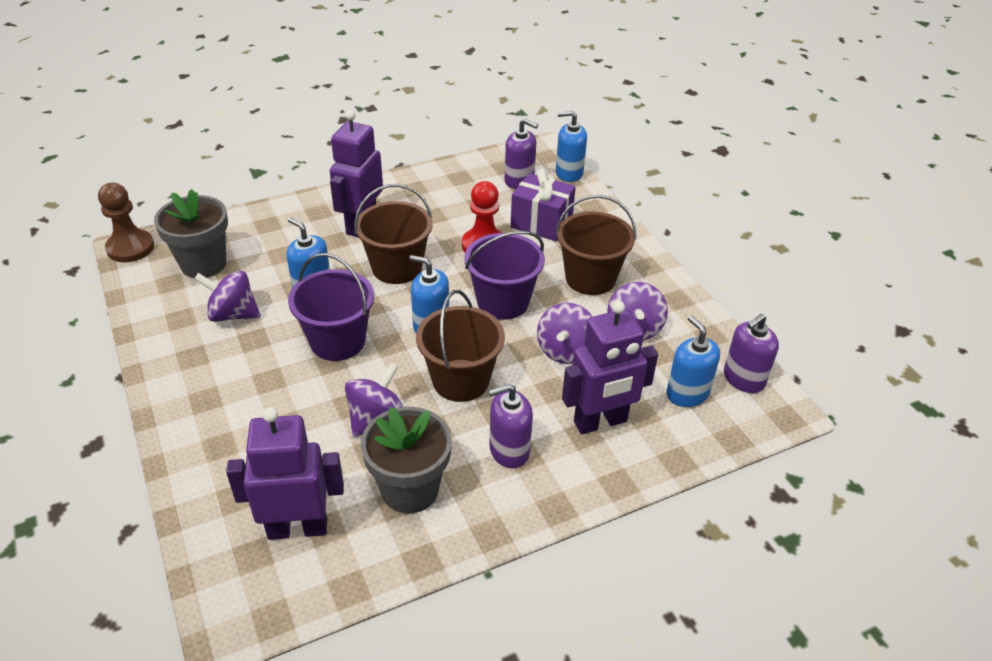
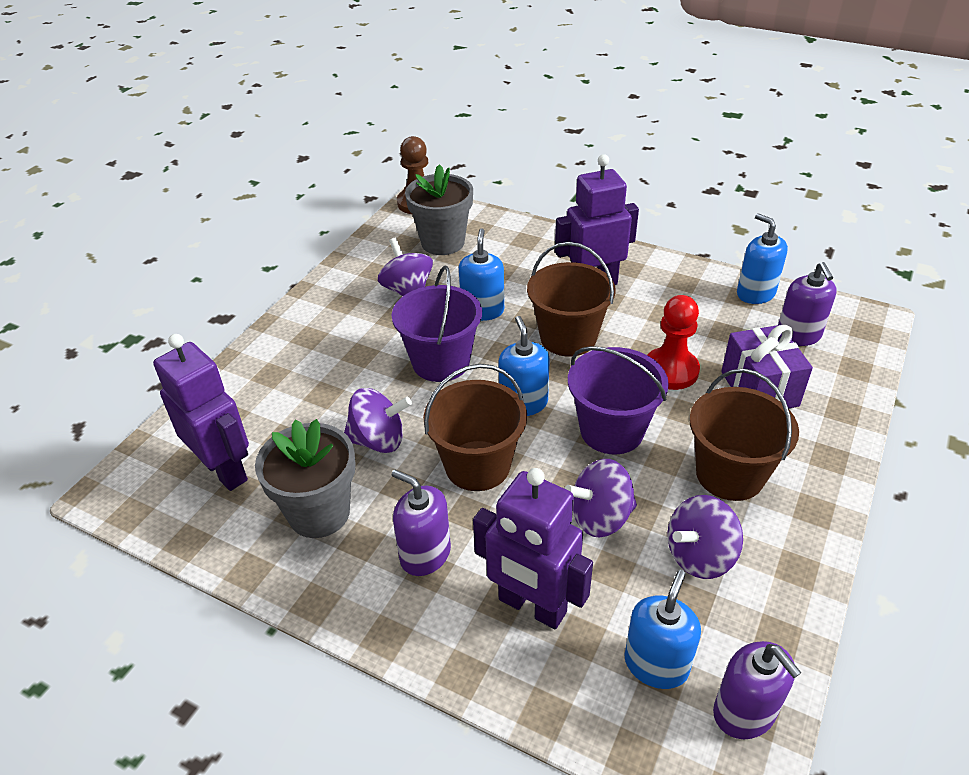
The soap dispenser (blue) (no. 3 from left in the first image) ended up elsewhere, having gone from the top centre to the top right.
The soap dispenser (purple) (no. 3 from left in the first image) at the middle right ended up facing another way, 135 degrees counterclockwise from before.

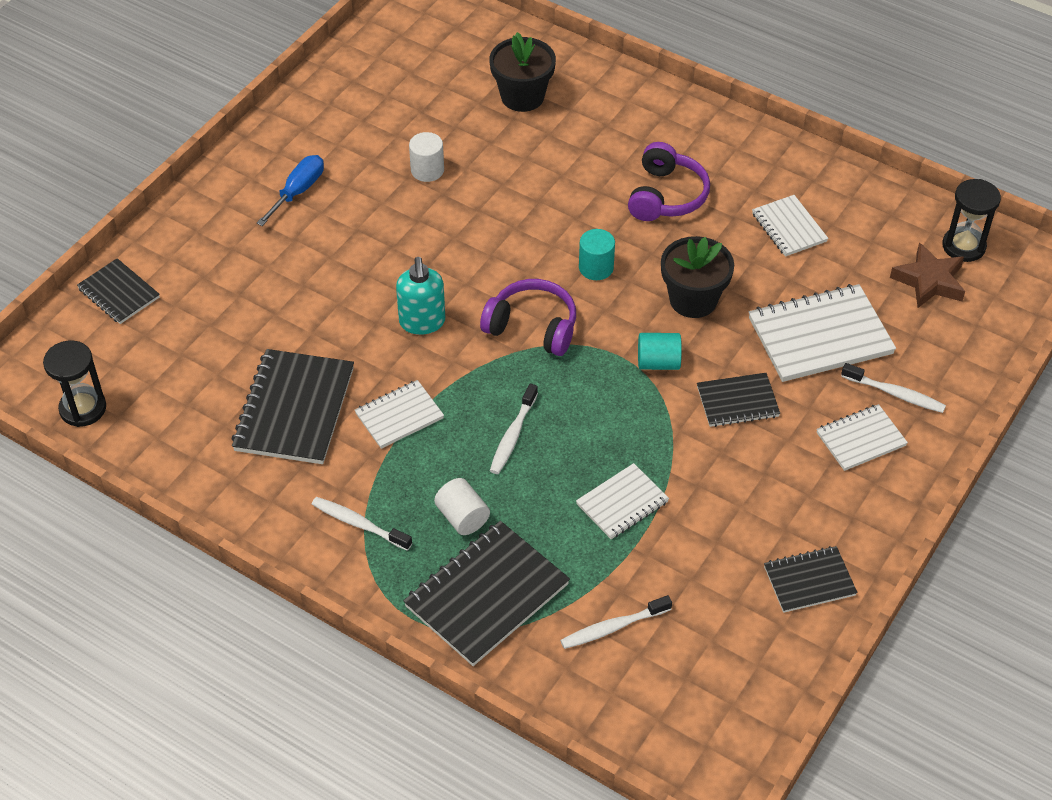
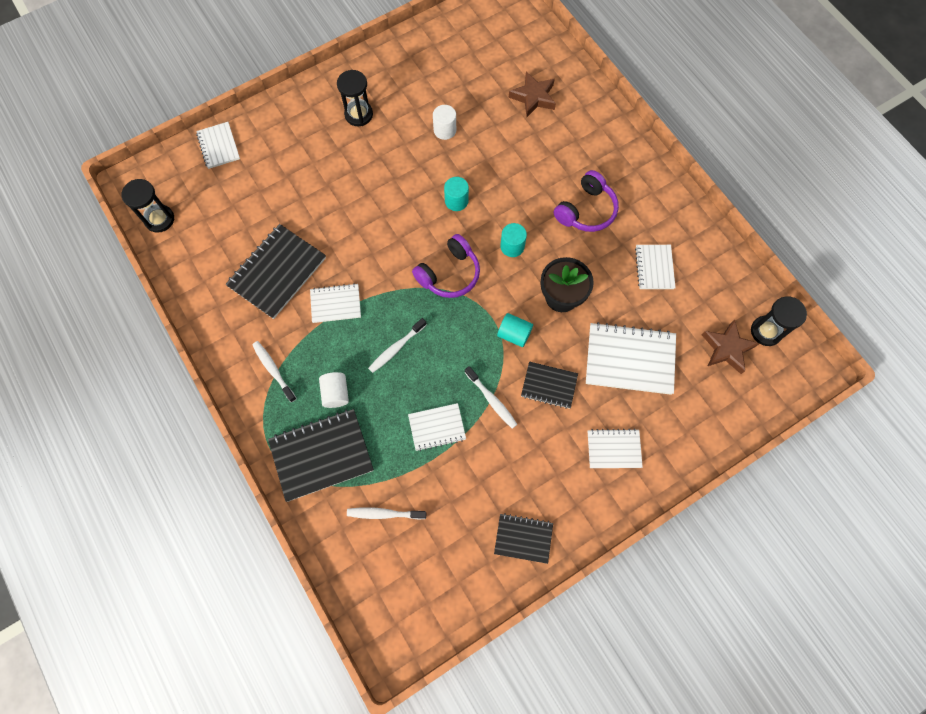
What was the exercise book (ebony) (no. 1 from left) at the middle left turned into the exercise book (snow-white) (no. 1 from left) at the top left.
Where the hand screwdriver (blue) stood at the top left, the sand timer (ebony) (no. 2 from left) came to stand at the top centre.
The second view lost the soap dispenser (turquoise) at the centre.
The headset (purple) (no. 1 from left) at the centre ended up facing another way, 90 degrees clockwise from before.
Where the plant pot (ebony) (no. 1 from left) stood at the top centre, the star (dark brown) (no. 1 from left) came to stand at the top centre.
The toothbrush (snow-white) (no. 4 from left) ended up elsewhere, having gone from the middle right to the centre.
The second view gained the solid cylinder (turquoise) (no. 1 from left) at the top centre.

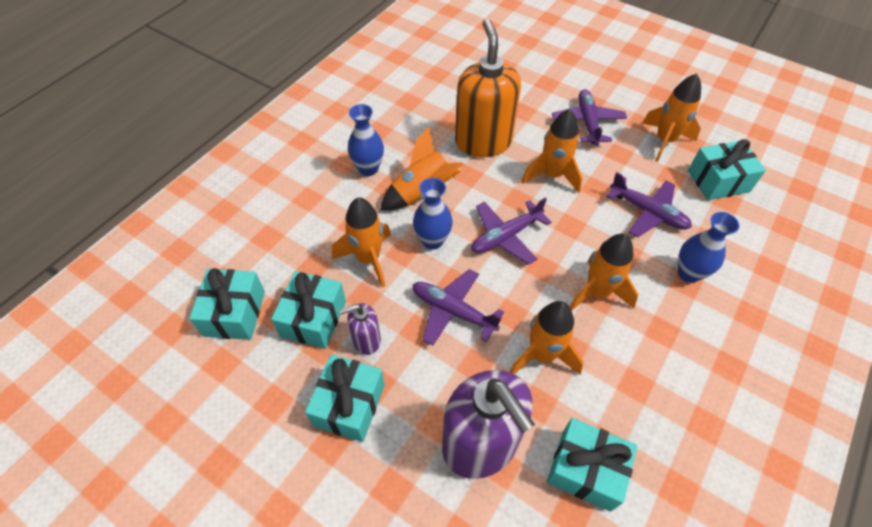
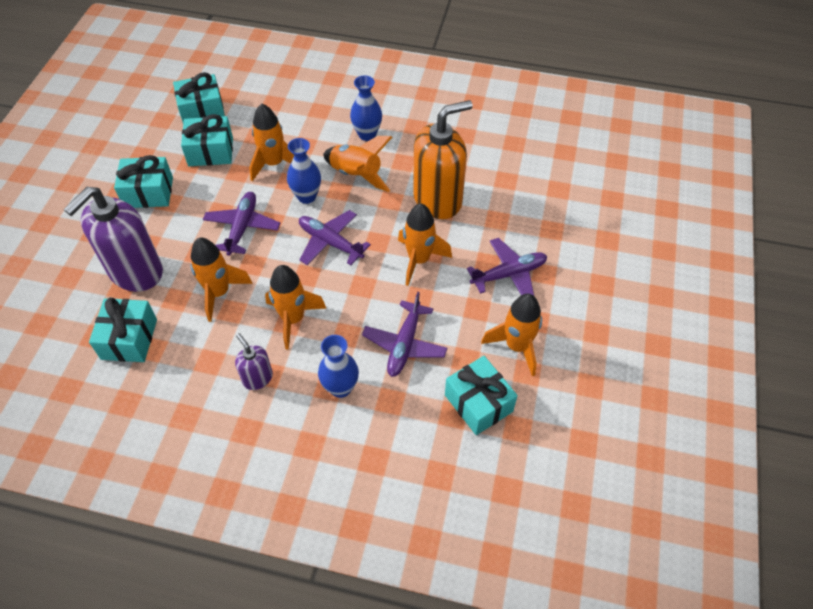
The soap dispenser (purple) (no. 1 from left in the first image) ended up elsewhere, having gone from the centre to the middle left.

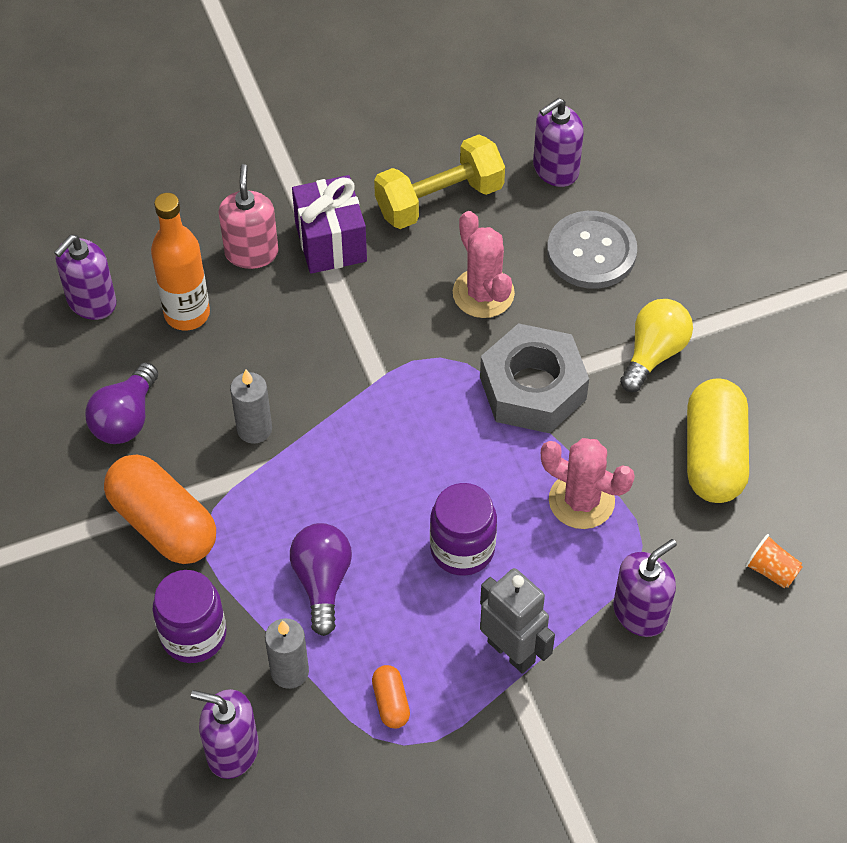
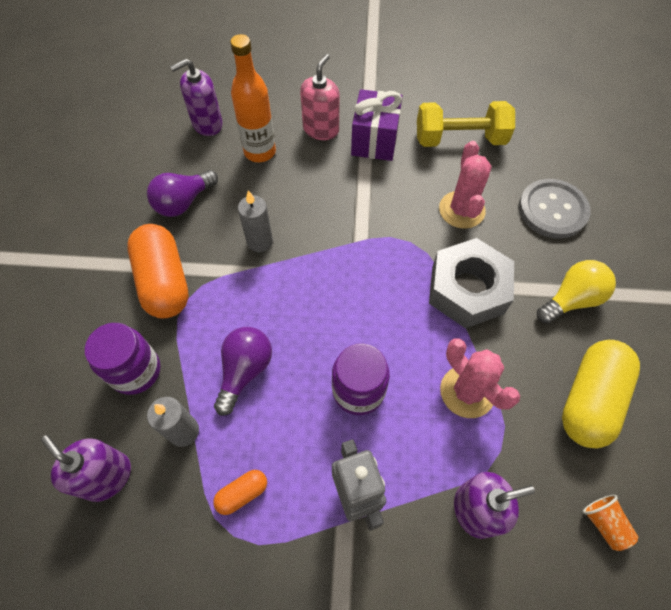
The pill (bright orange) (no. 2 from left) at the bottom centre ended up facing another way, 45 degrees clockwise from before.
The second view lost the soap dispenser (purple) (no. 3 from left) at the top centre.

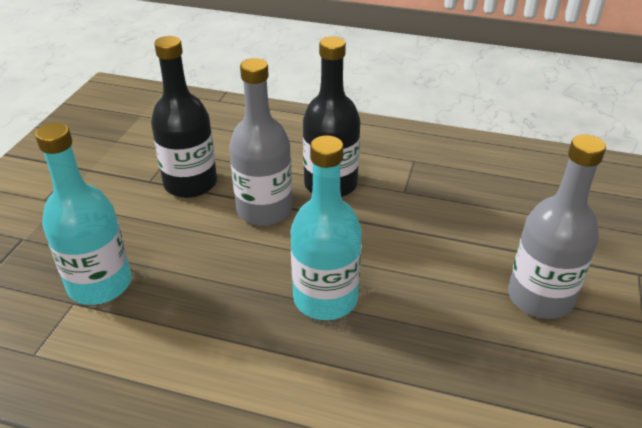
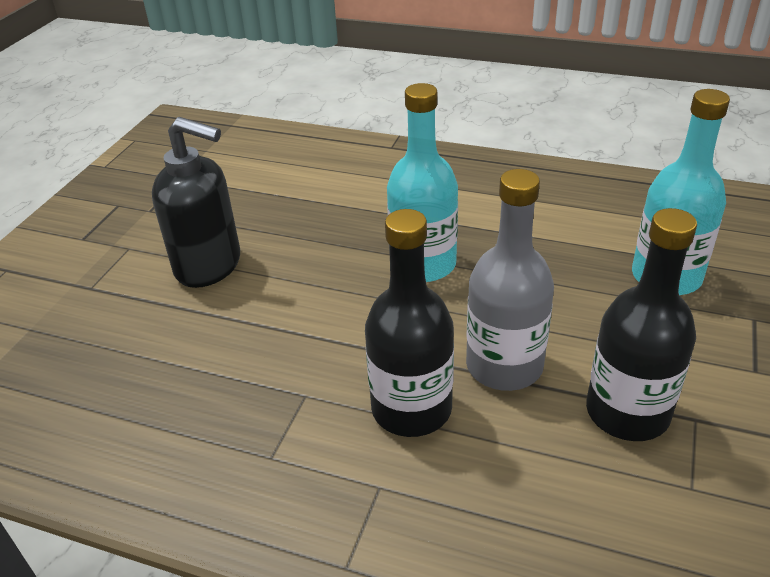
Where the flask (ash-grey) (no. 2 from left) stood at the middle right, the soap dispenser (ebony) came to stand at the middle left.

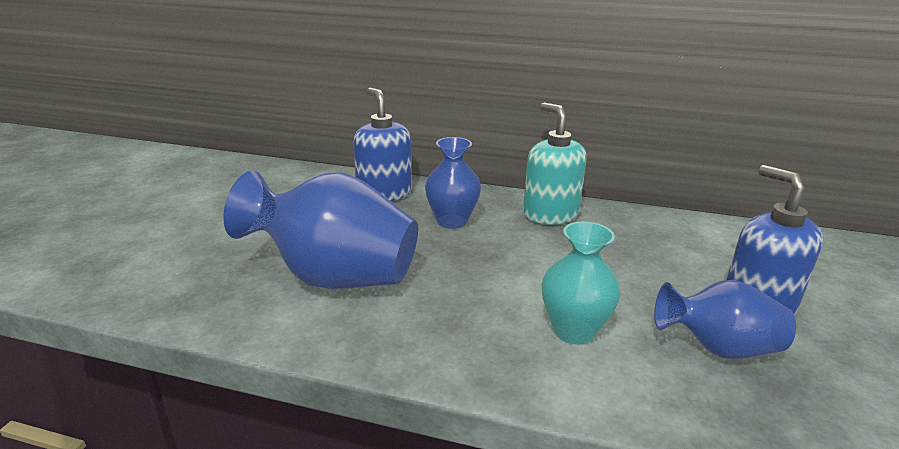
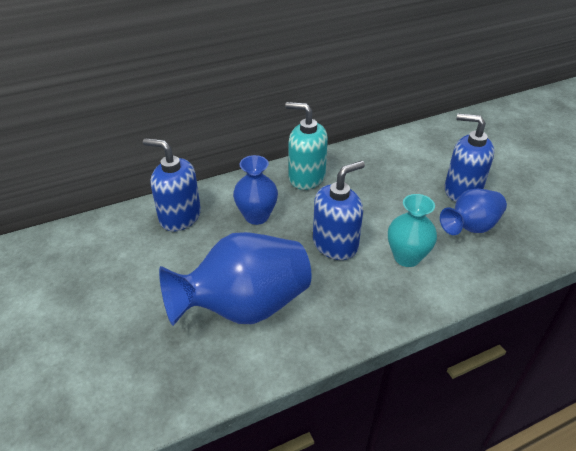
The second view gained the soap dispenser (blue) (no. 2 from left) at the centre.

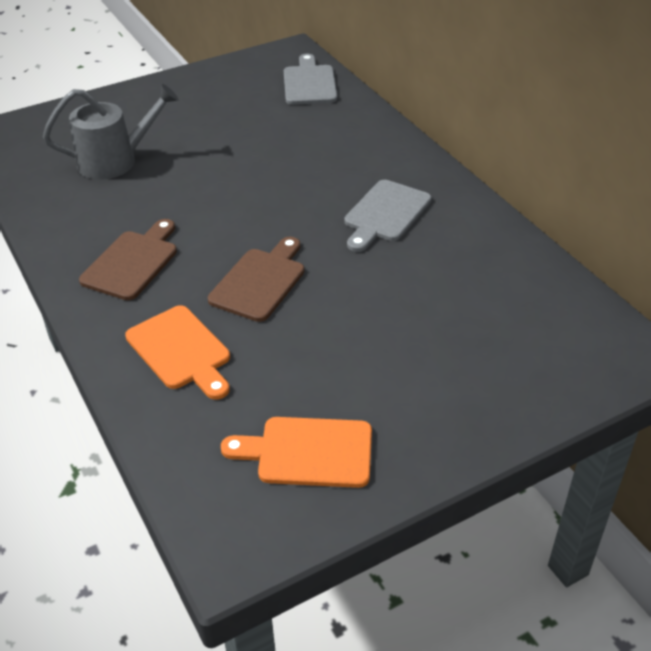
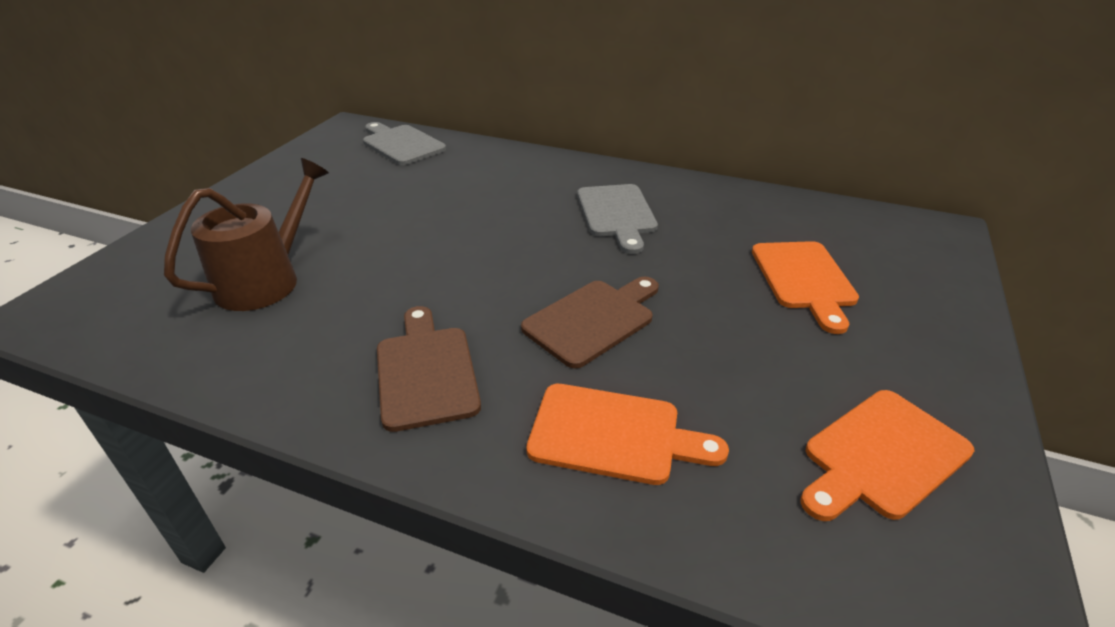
What was the sprinkling can (ash-grey) at the top left turned into the sprinkling can (dark brown) at the middle left.
The bread board (dark brown) (no. 2 from left) at the centre ended up facing another way, 60 degrees clockwise from before.
The second view gained the bread board (bright orange) (no. 2 from left) at the middle right.

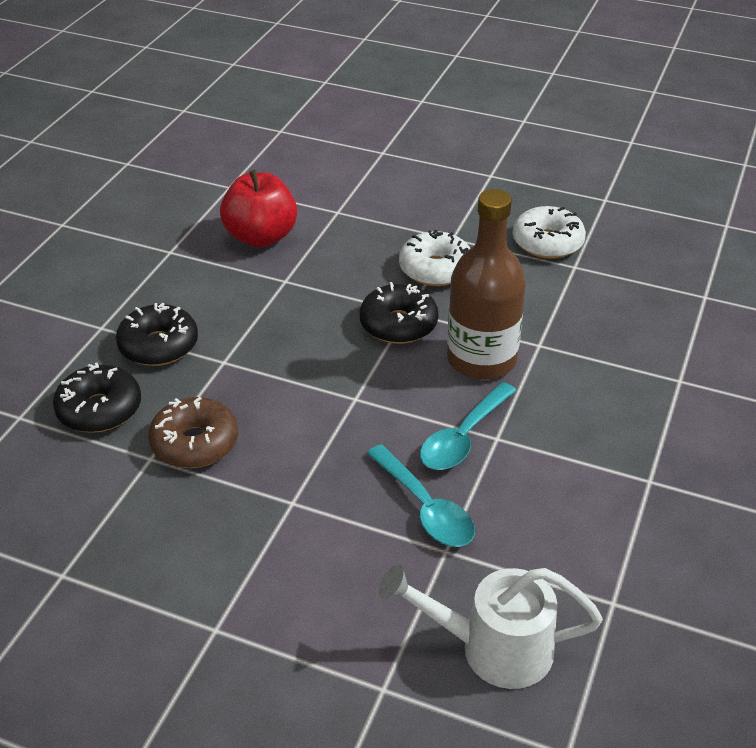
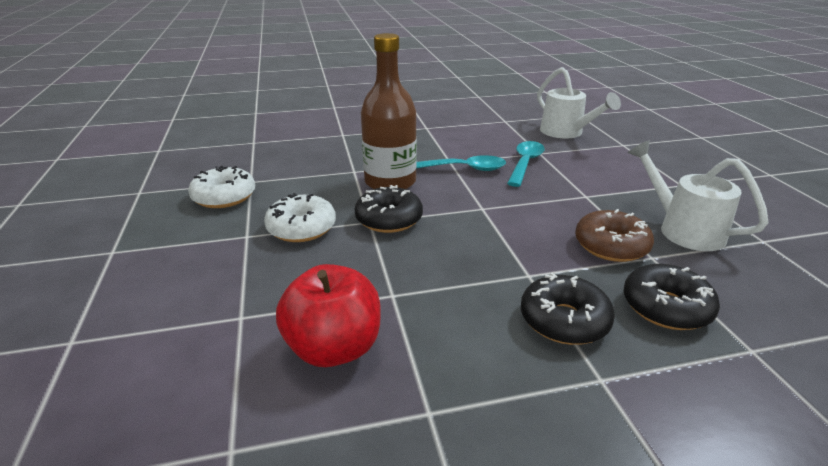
The second view gained the sprinkling can (snow-white) (no. 2 from left) at the middle right.

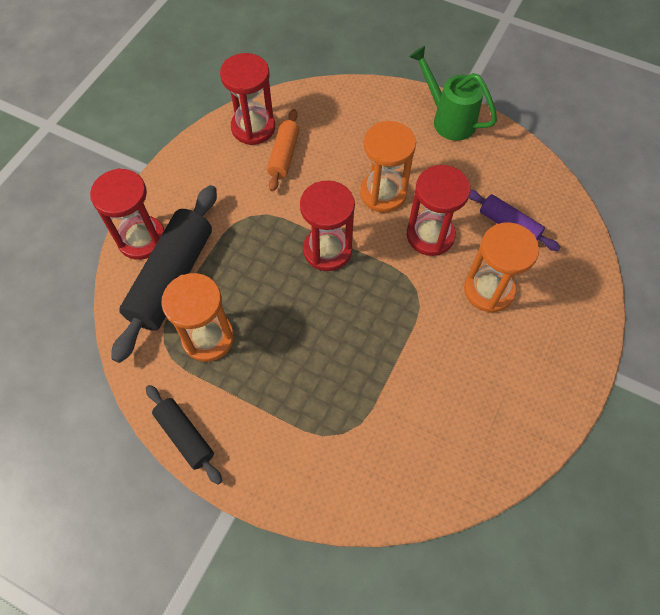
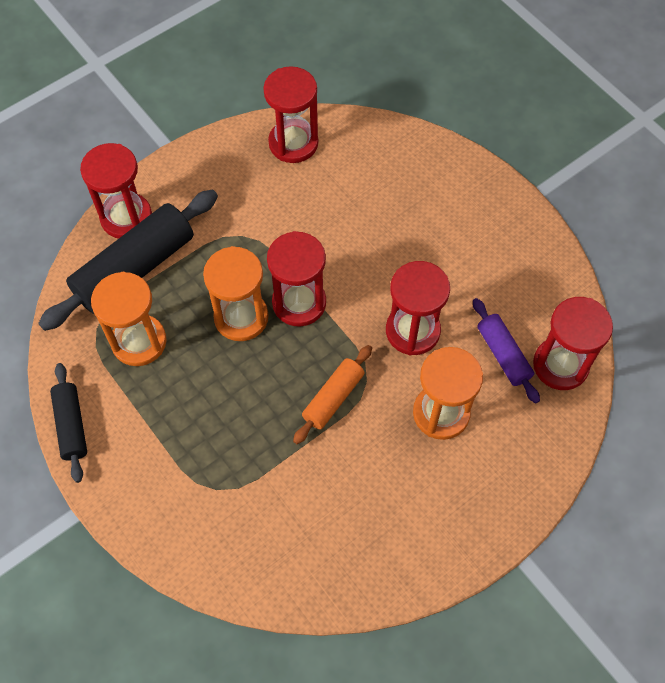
The dough roller (bright orange) ended up elsewhere, having gone from the top centre to the centre.
The sand timer (bright orange) (no. 2 from left) ended up elsewhere, having gone from the top centre to the centre.
The second view lost the sprinkling can (green) at the top right.
The second view gained the sand timer (scarlet) (no. 5 from left) at the middle right.

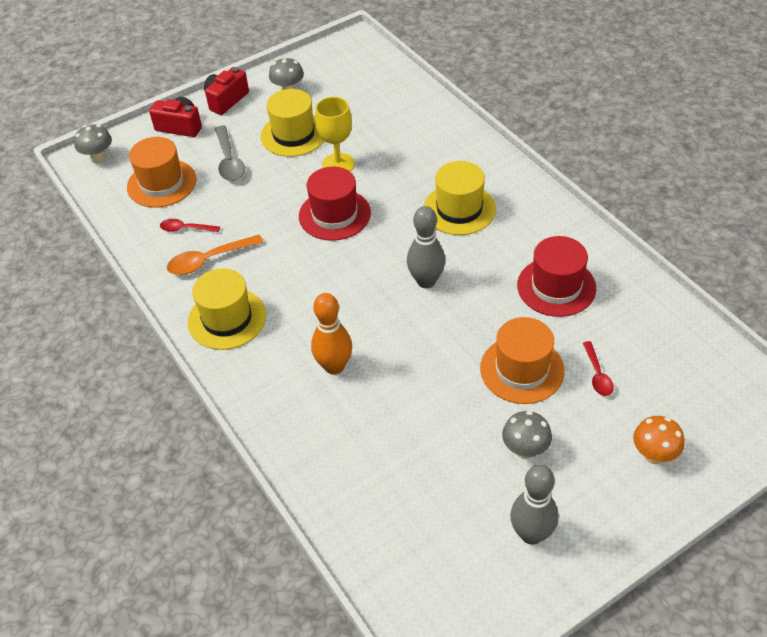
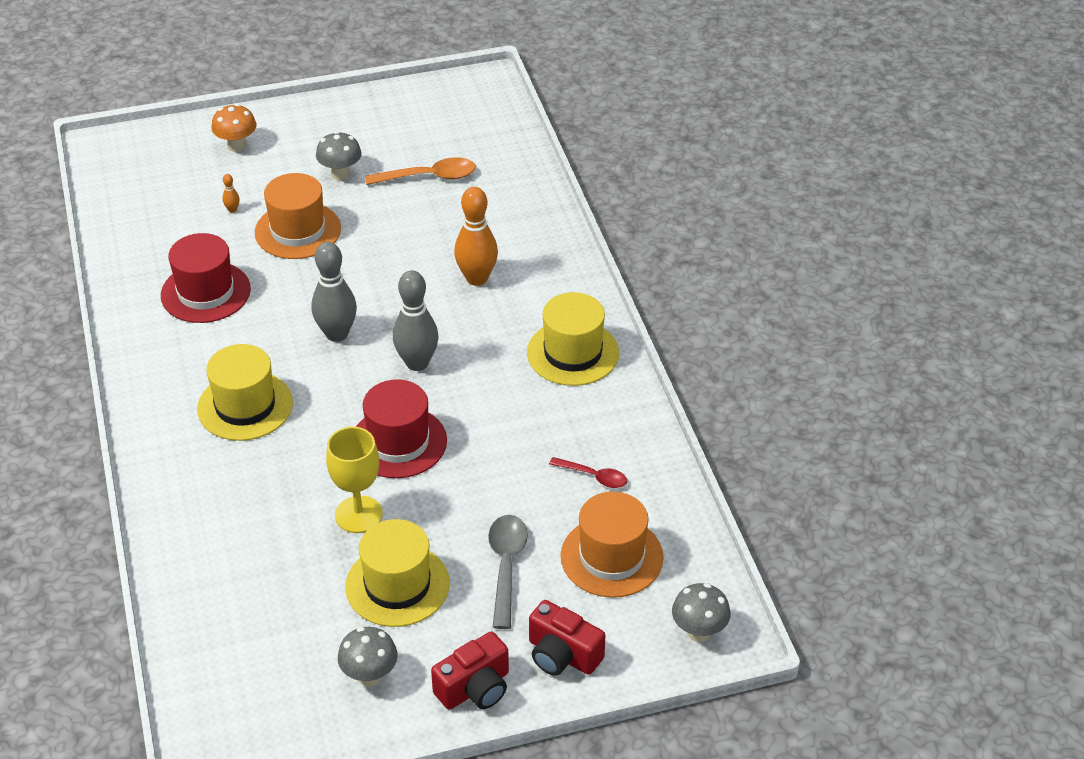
The spoon (bright orange) ended up elsewhere, having gone from the middle left to the top centre.
The skittle (ash-grey) (no. 2 from left) ended up elsewhere, having gone from the bottom right to the centre.
Where the spoon (scarlet) (no. 2 from left) stood at the middle right, the skittle (bright orange) (no. 1 from left) came to stand at the top left.

